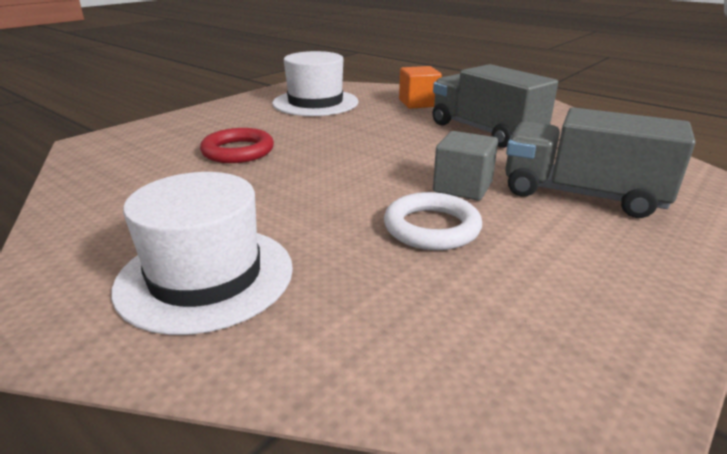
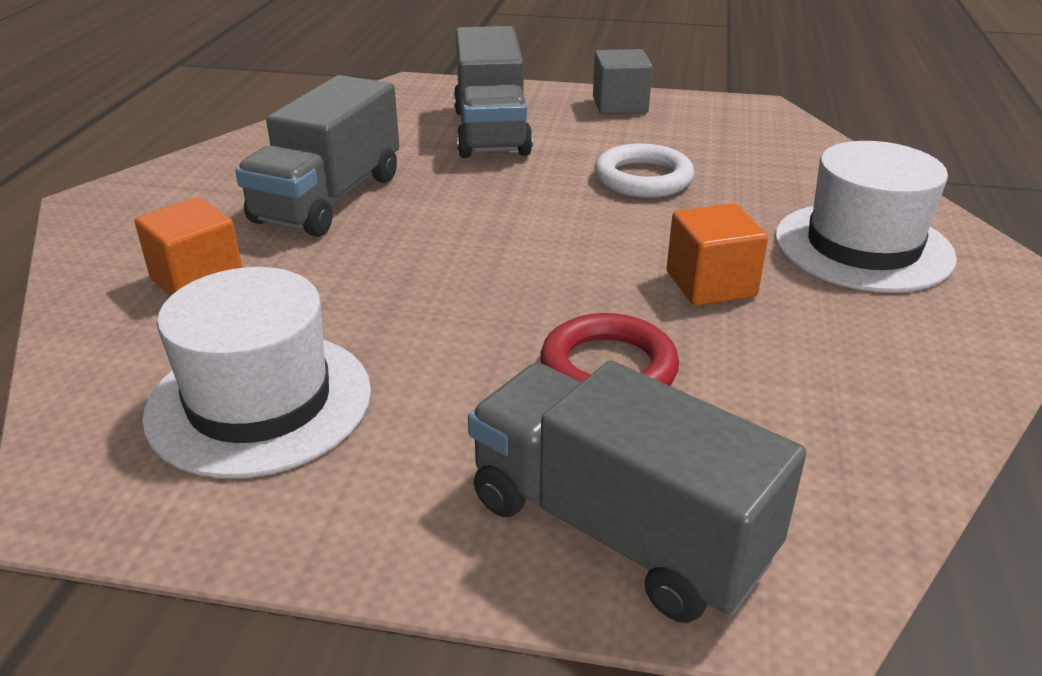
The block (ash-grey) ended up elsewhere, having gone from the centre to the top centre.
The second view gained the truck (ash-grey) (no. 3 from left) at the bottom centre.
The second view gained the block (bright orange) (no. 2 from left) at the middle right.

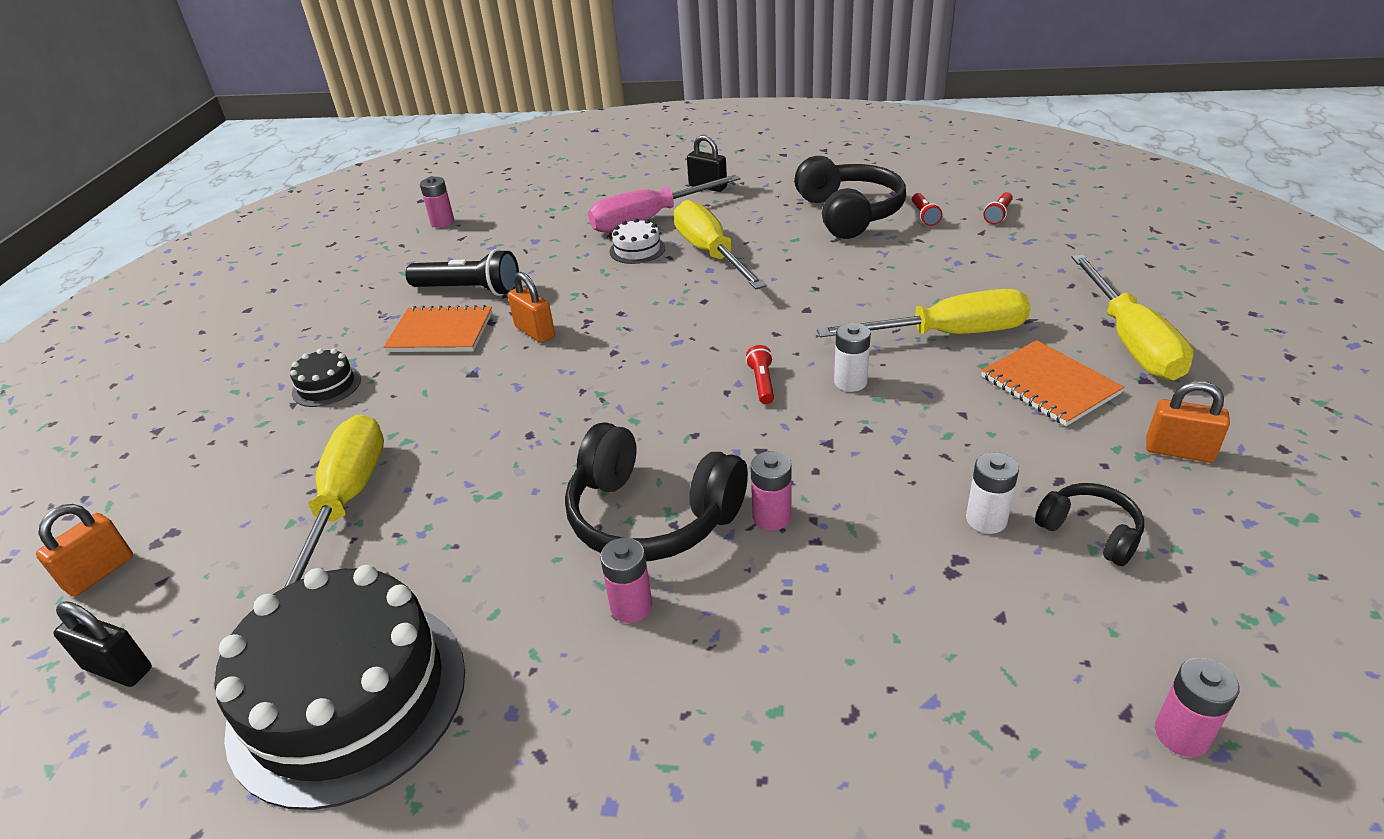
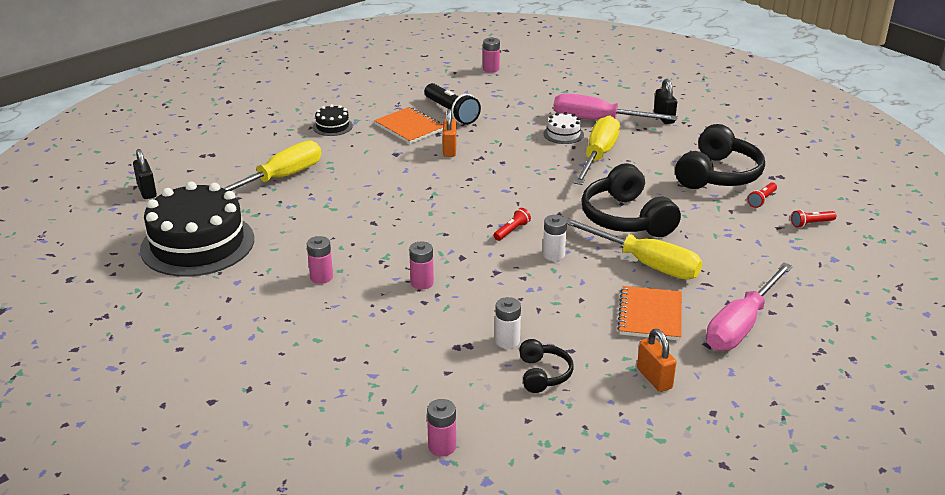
The second view lost the lock (bright orange) (no. 1 from left) at the middle left.
The headset (ebony) (no. 1 from left in the first image) ended up elsewhere, having gone from the centre to the middle right.
What was the hand screwdriver (yellow) (no. 4 from left) at the middle right turned into the hand screwdriver (rose-pink) (no. 2 from left) at the middle right.

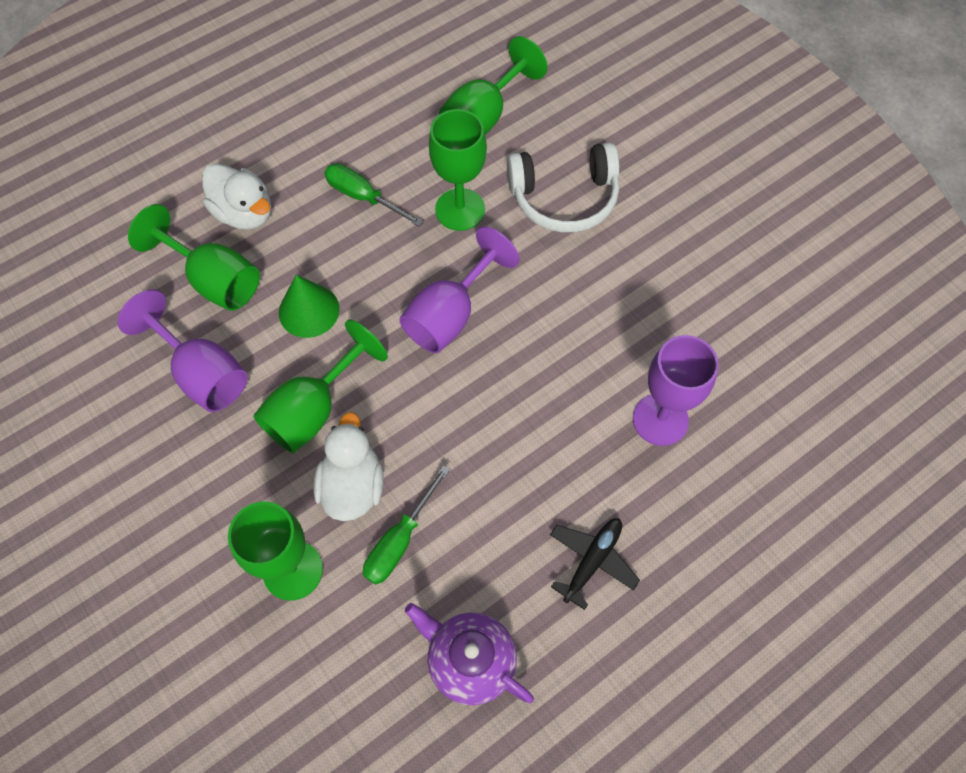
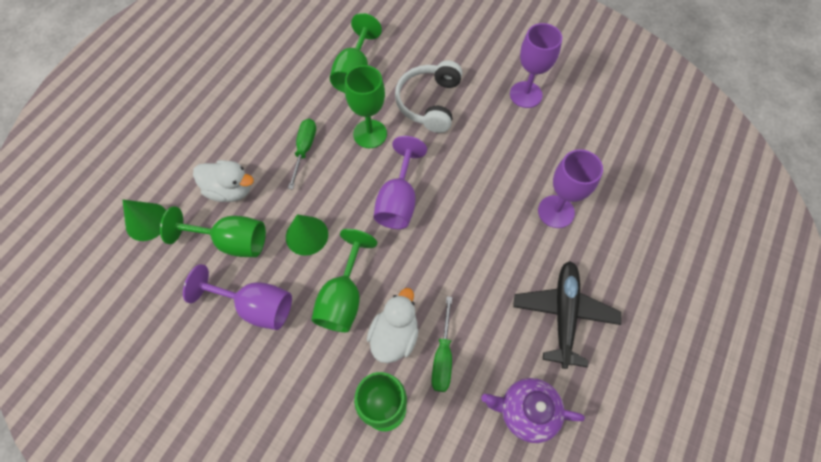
The duck (snow-white) (no. 2 from left) at the centre ended up facing another way, 45 degrees clockwise from before.
The hand screwdriver (green) (no. 1 from left) at the top centre ended up facing another way, 90 degrees clockwise from before.
The headset (snow-white) at the top centre ended up facing another way, 135 degrees clockwise from before.
The size of the aeroplane (ebony) at the bottom centre changed by a factor of 1.61.
The second view gained the cone (green) (no. 1 from left) at the middle left.
The second view gained the chalice (purple) (no. 3 from left) at the top centre.

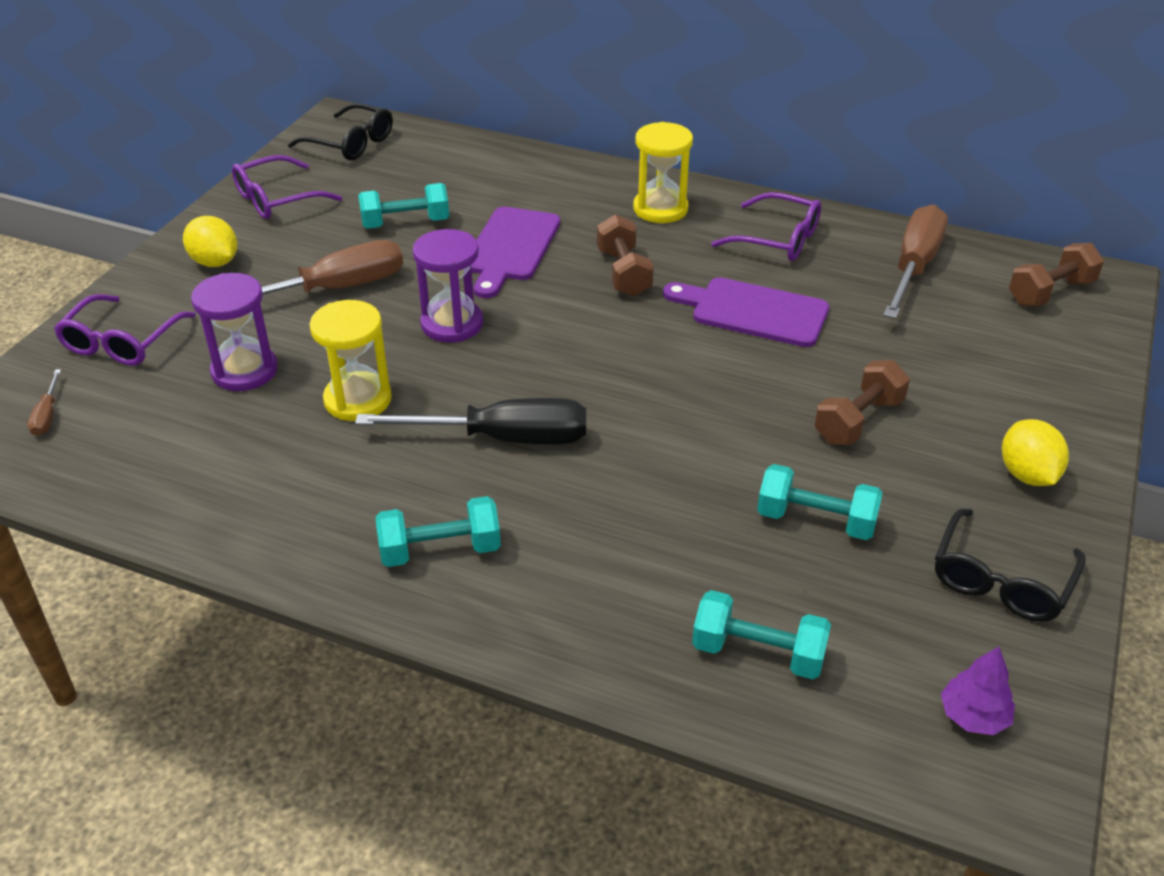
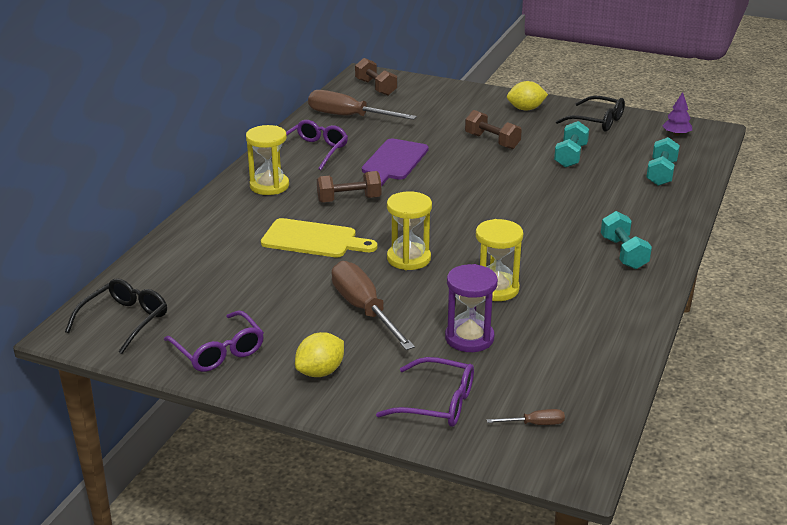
The second view lost the hand screwdriver (ebony) at the centre.
The second view lost the hand weight (turquoise) (no. 1 from left) at the top centre.
What was the sand timer (purple) (no. 2 from left) at the top centre turned into the sand timer (yellow) (no. 2 from left) at the centre.
What was the bread board (purple) (no. 1 from left) at the top centre turned into the bread board (yellow) at the centre.

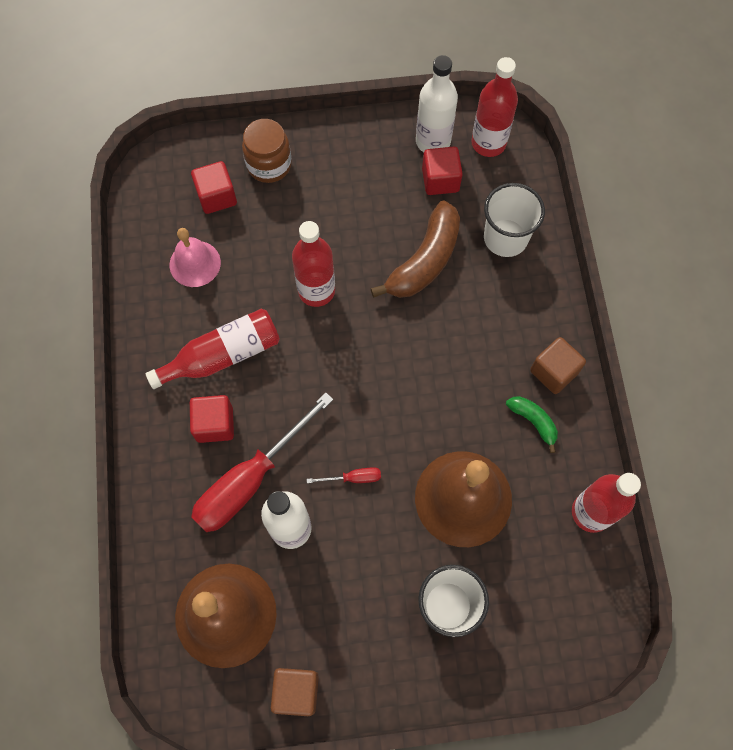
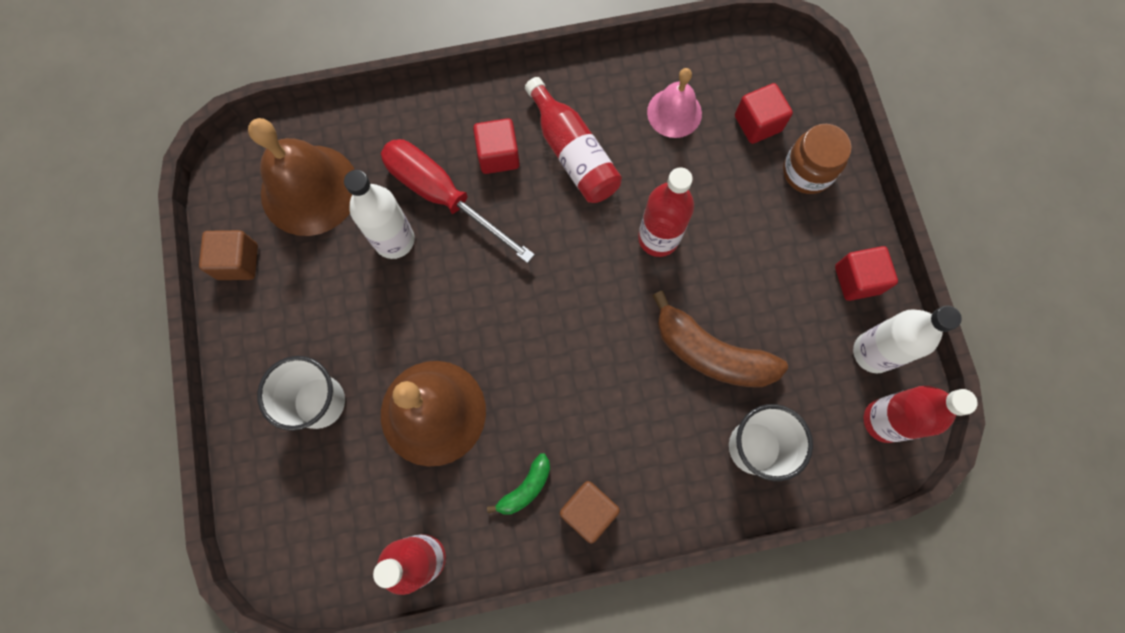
The second view lost the hand screwdriver (scarlet) (no. 2 from left) at the centre.
The block (scarlet) (no. 3 from left) ended up elsewhere, having gone from the top centre to the middle right.

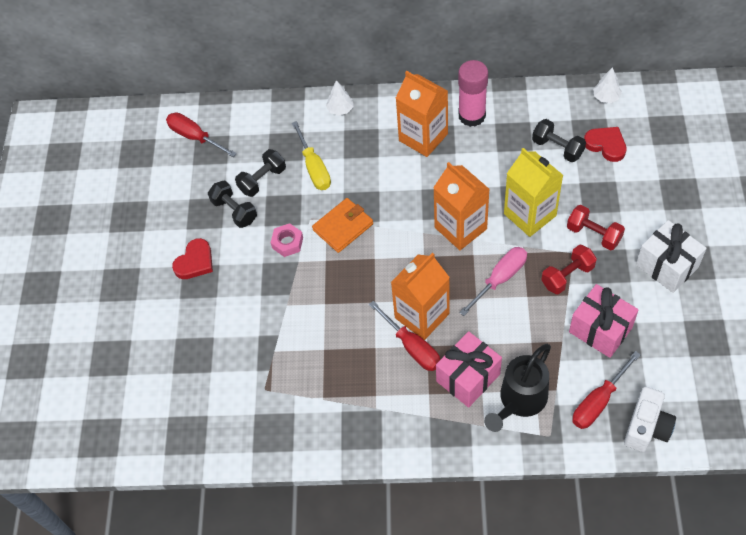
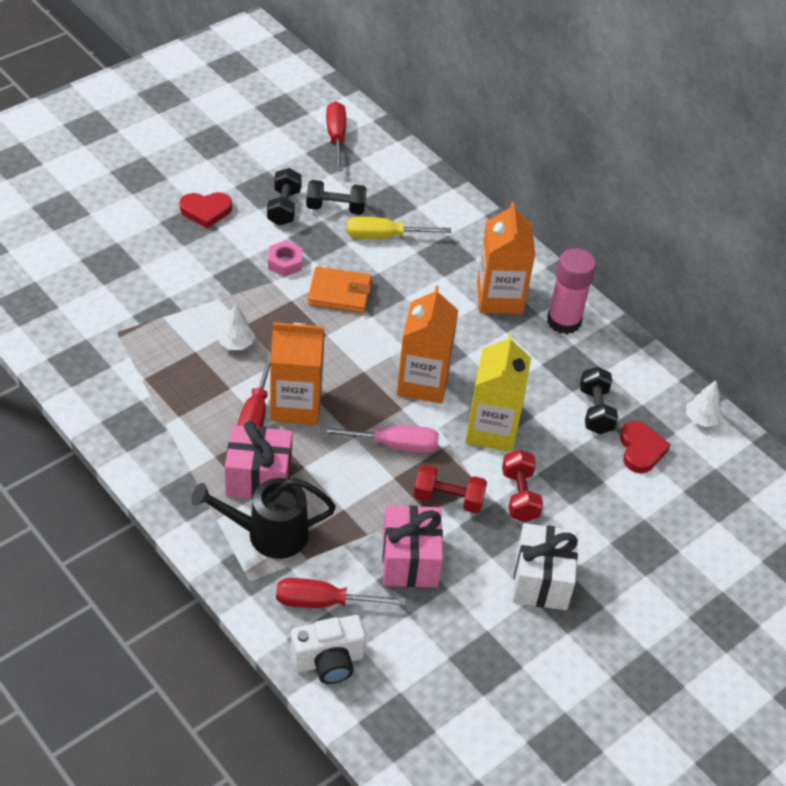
The hand screwdriver (yellow) at the top centre ended up facing another way, 60 degrees clockwise from before.
The fir tree (snow-white) (no. 1 from left) ended up elsewhere, having gone from the top centre to the middle left.

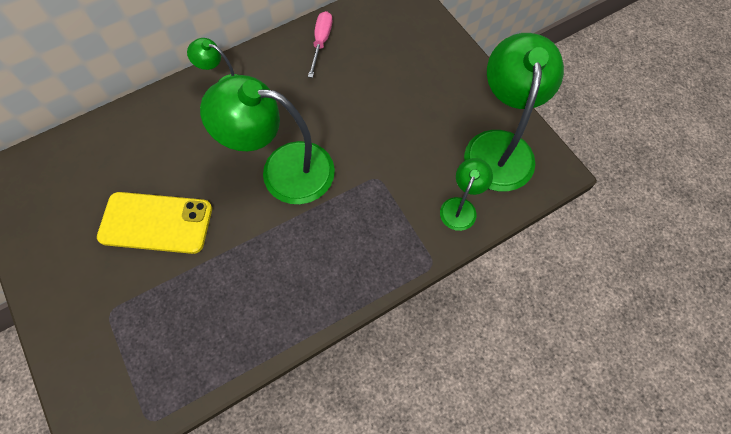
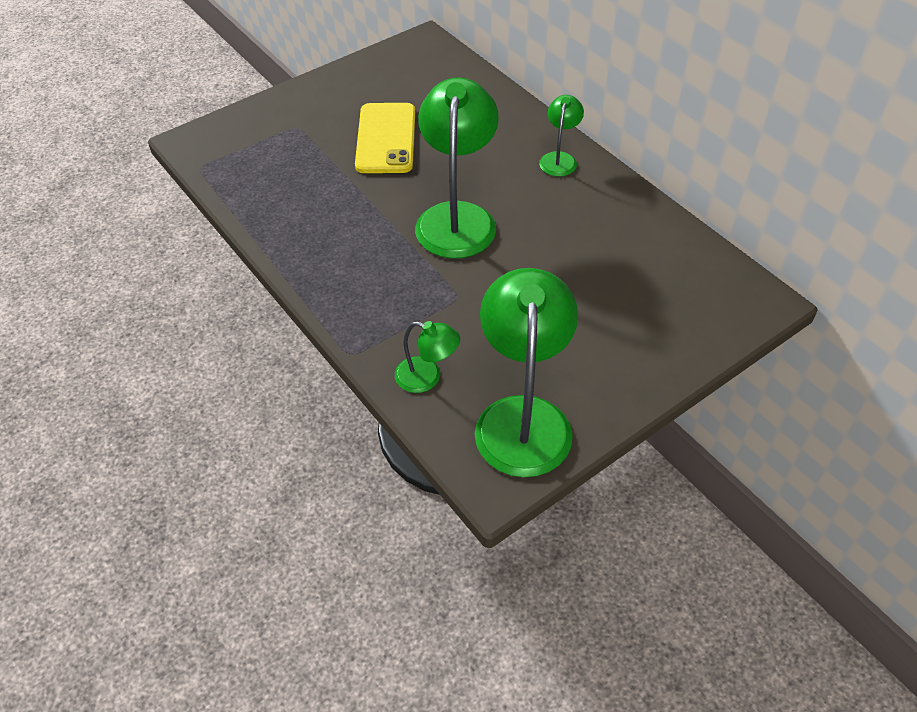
The second view lost the hand screwdriver (rose-pink) at the top centre.
The reading lamp (green) (no. 4 from left in the first image) at the top right ended up facing another way, 90 degrees counterclockwise from before.

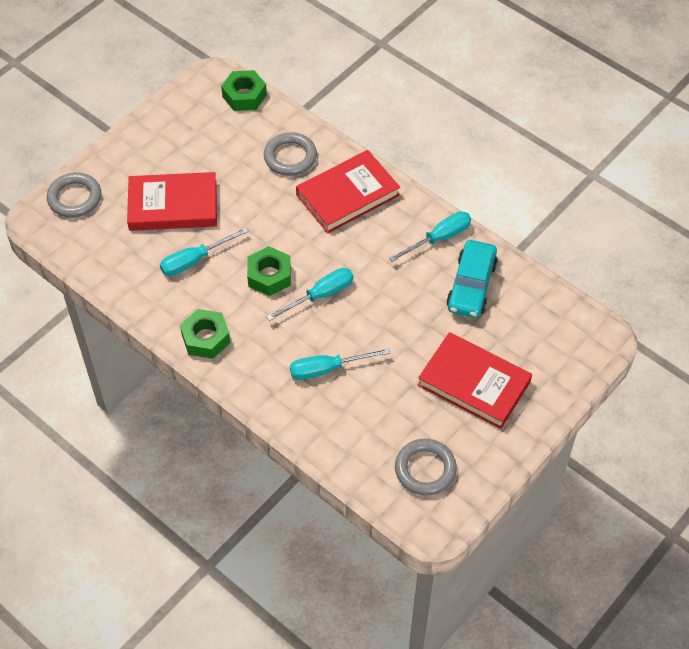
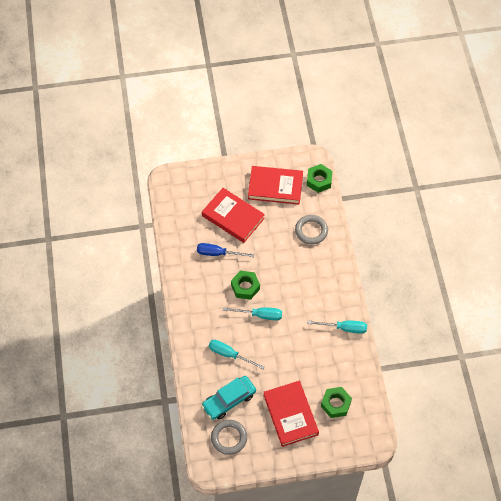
The second view lost the ring (ash-grey) (no. 1 from left) at the top left.
What was the hand screwdriver (turquoise) (no. 1 from left) at the middle left turned into the hand screwdriver (blue) at the centre.
The hex nut (green) (no. 1 from left in the first image) ended up elsewhere, having gone from the middle left to the bottom right.
The hardcover (scarlet) (no. 2 from left) ended up elsewhere, having gone from the top centre to the centre.
The toy car (turquoise) ended up elsewhere, having gone from the middle right to the bottom centre.

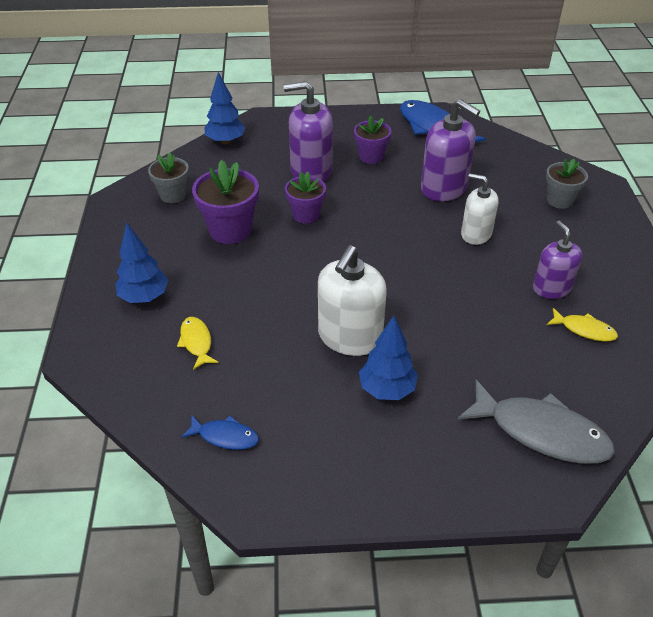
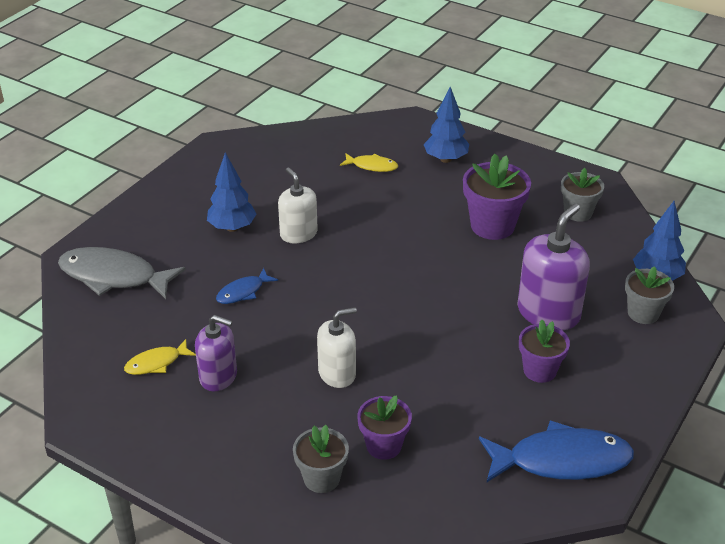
The fish (blue) (no. 1 from left) ended up elsewhere, having gone from the bottom centre to the centre.
The plant pot (purple) (no. 2 from left in the first image) ended up elsewhere, having gone from the top centre to the bottom centre.
The size of the soap dispenser (snow-white) (no. 1 from left) at the centre changed by a factor of 0.65.
The second view lost the soap dispenser (purple) (no. 2 from left) at the top right.
The fish (ash-grey) at the bottom right ended up facing another way, 45 degrees clockwise from before.
The second view gained the plant pot (ash-grey) (no. 3 from left) at the middle right.

